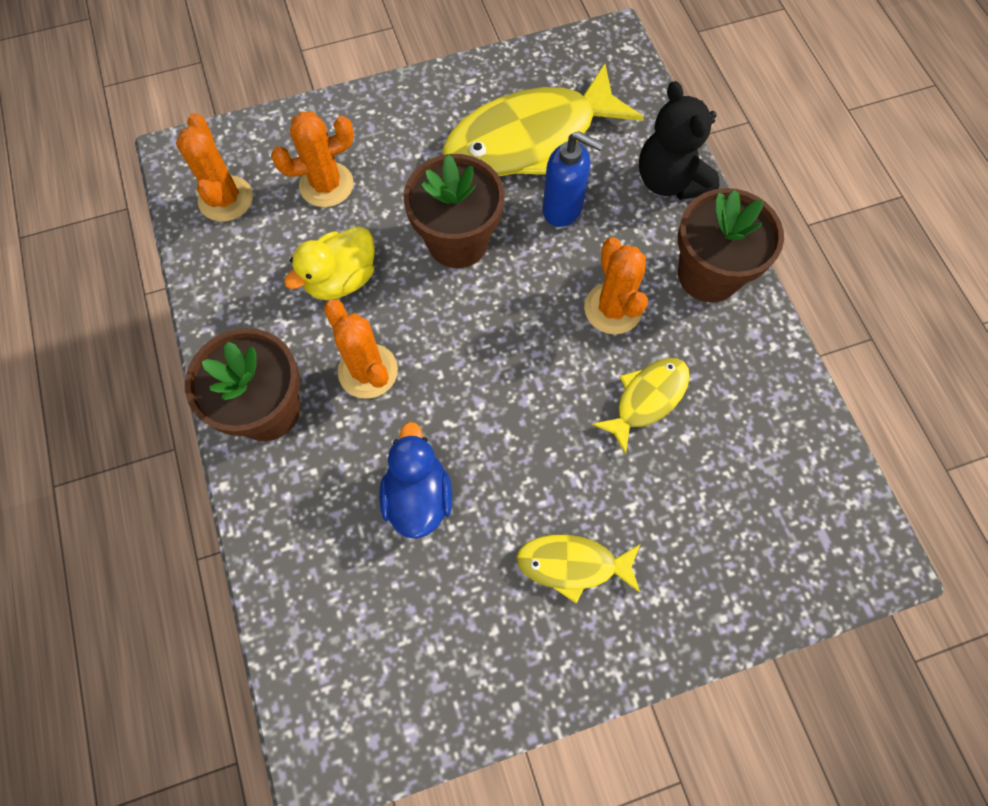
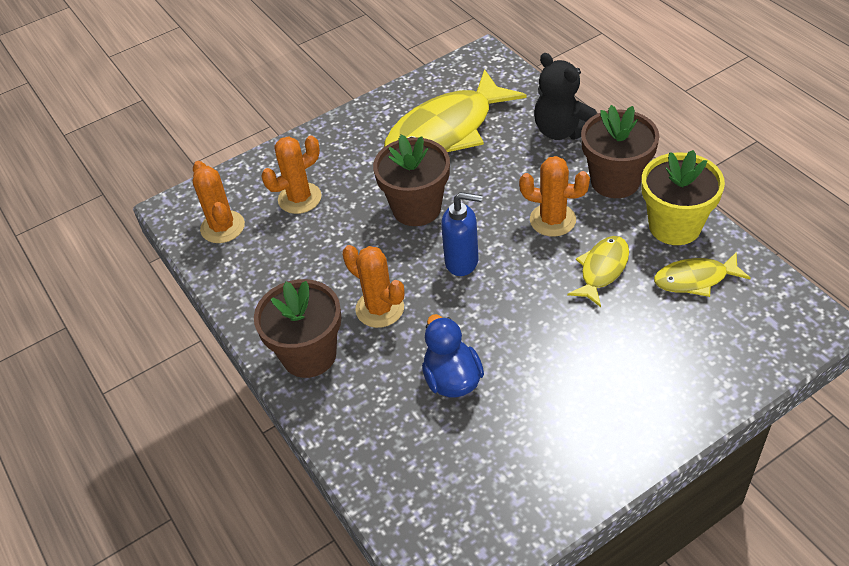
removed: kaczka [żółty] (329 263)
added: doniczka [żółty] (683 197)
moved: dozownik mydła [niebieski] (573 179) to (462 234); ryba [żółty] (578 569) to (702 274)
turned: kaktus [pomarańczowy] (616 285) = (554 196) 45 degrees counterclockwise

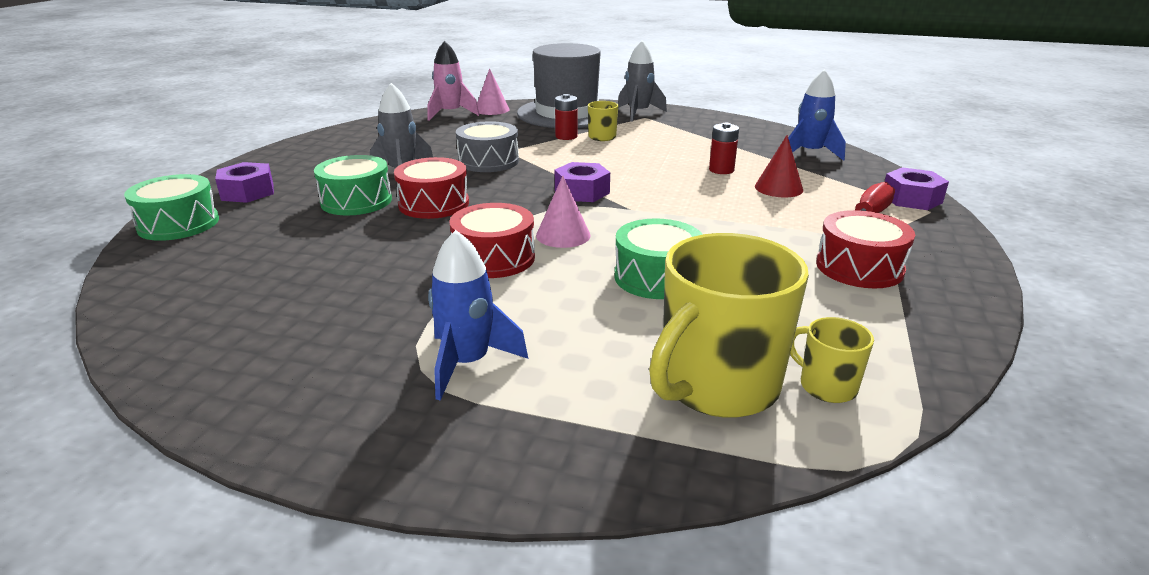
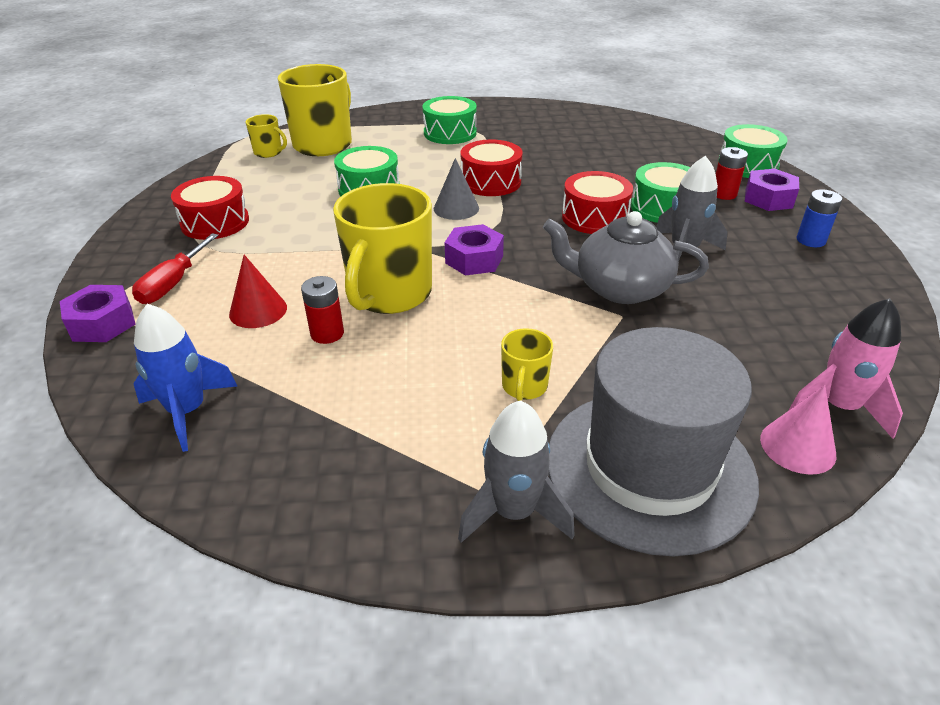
added: kubek [żółty] (382 248); bateria [niebieski] (819 218)
moved: bateria [czerwony] (566 117) to (732 173)
replaced: rakieta [niebieski] (478 315) to bęben [zielony] (449 120); bęben [szary] (487 146) to imbryk [szary] (626 257)
recoloured: stożek [różowy] (563 212) to stożek [szary] (456 189)

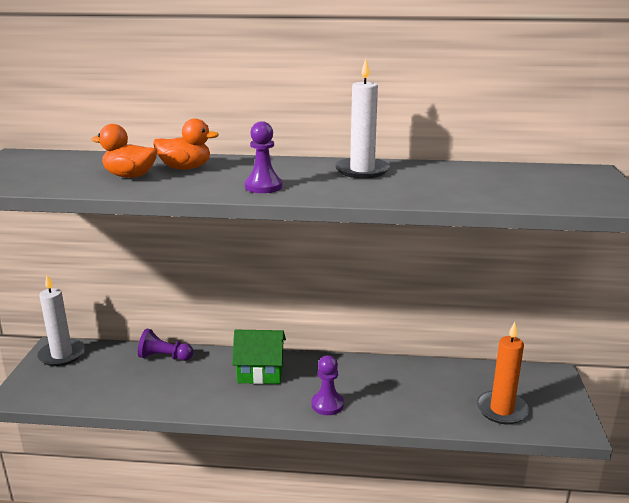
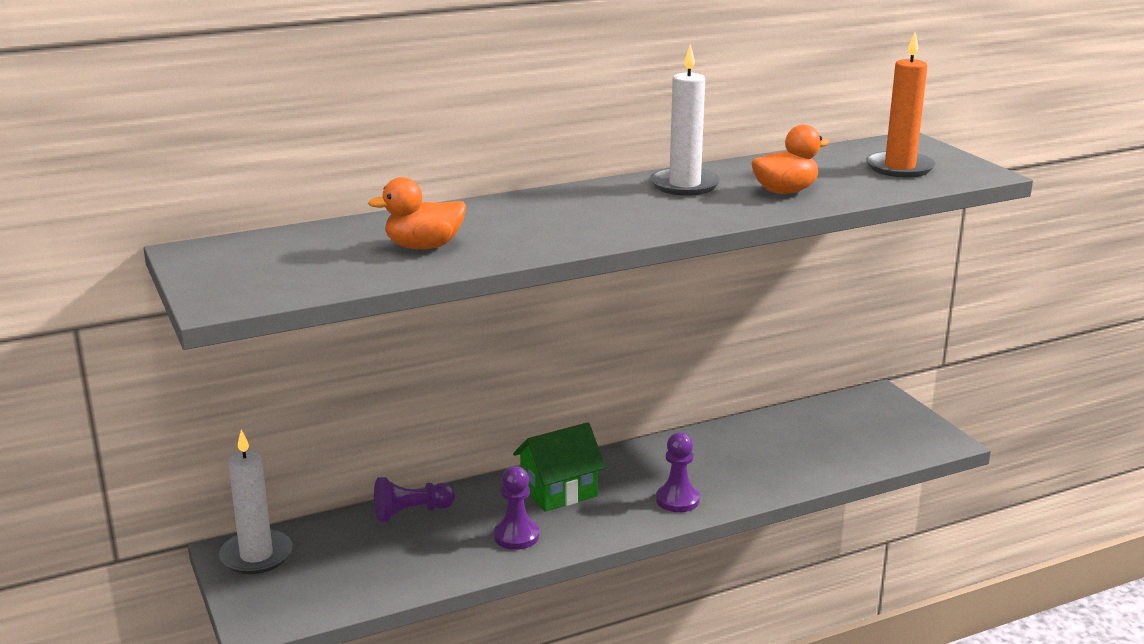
moved: pionek [fioletowy] (263 157) to (516 508); kaczka [pomarańczowy] (186 144) to (790 159); świeca [pomarańczowy] (502 373) to (901 105)

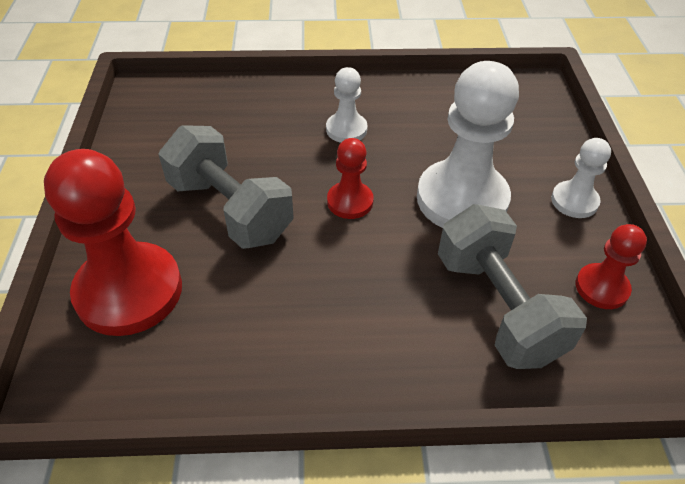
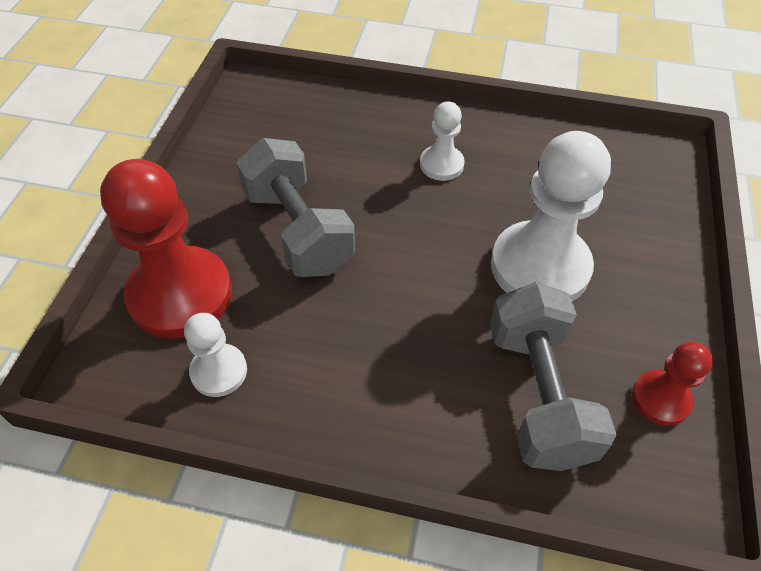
removed: pionek [czerwony] (350 178)
moved: pionek [biały] (581 178) to (215 355)

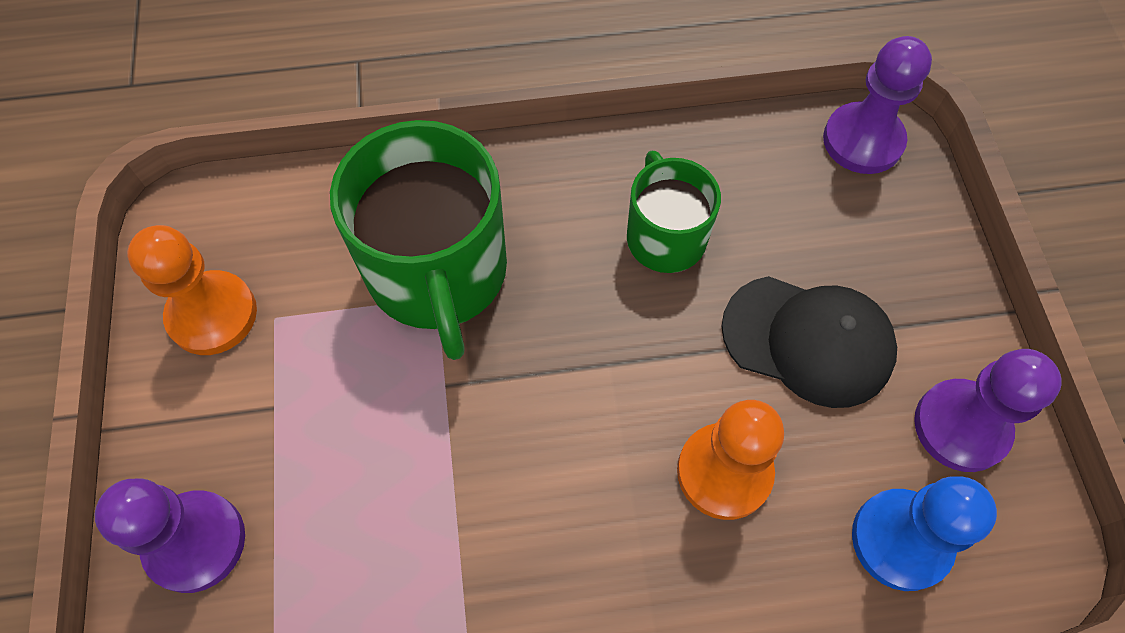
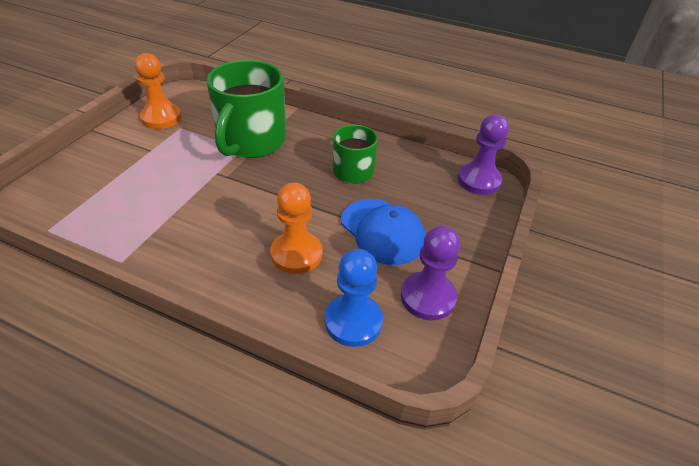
removed: pionek [fioletowy] (170 535)
recoloured: czapka [czarny] (809 342) to czapka [niebieski] (383 232)

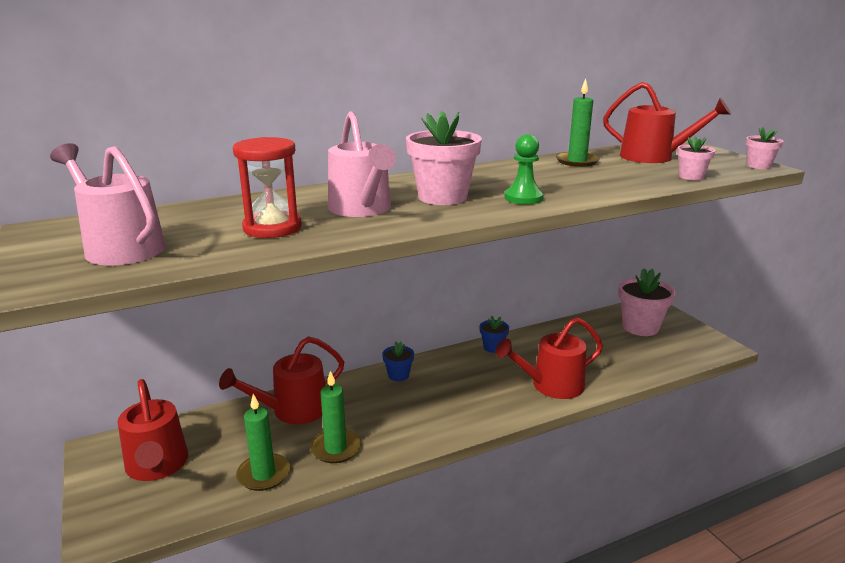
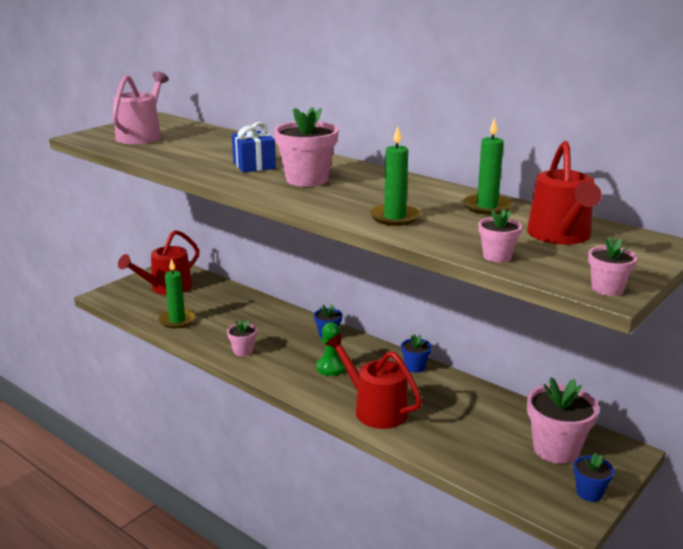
removed: konewka [czerwony] (281 380); klepsydra [czerwony] (267 187)
added: doniczka [różowy] (242 337); doniczka [niebieski] (593 477)
moved: pionek [zielony] (524 169) to (331 349); świeca [zielony] (335 417) to (395 176)
replaced: konewka [różowy] (362 164) to prezent [niebieski] (254 147)

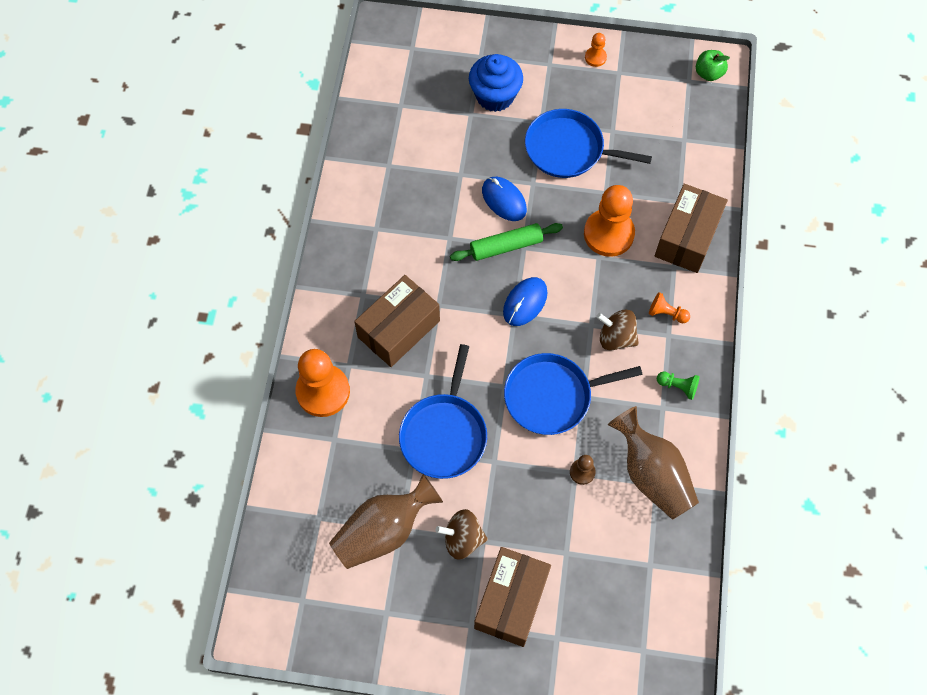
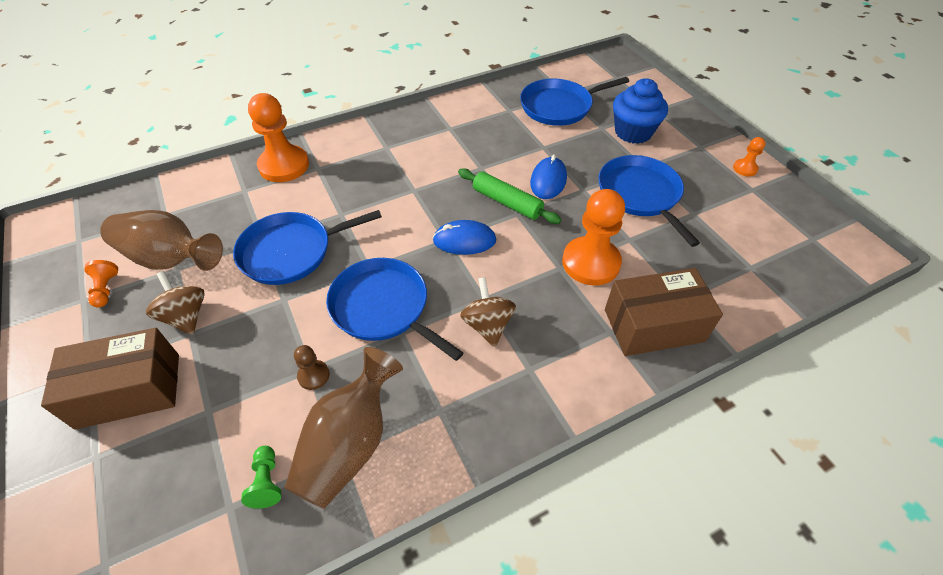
removed: pudełko [brązowy] (397 321); jabłko [zielony] (713 65)
added: patelnia [niebieski] (574 101)
moved: pionek [pomarańczowy] (669 307) to (101 283); pionek [zielony] (678 386) to (261 477)

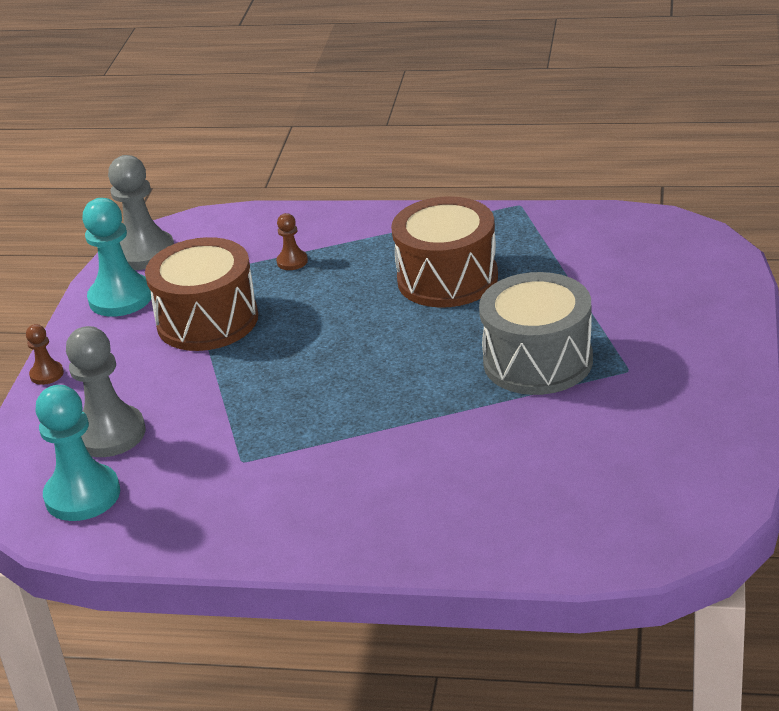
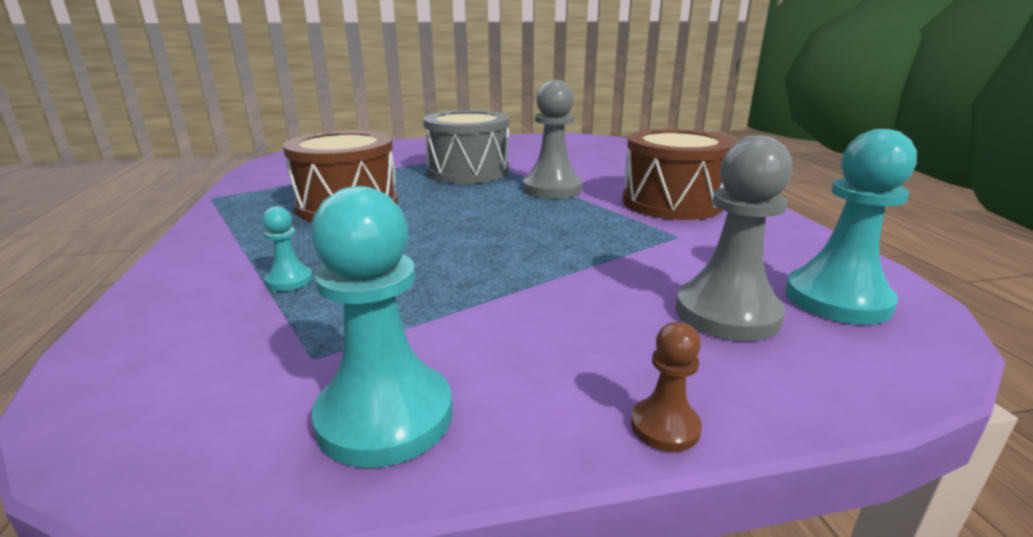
moved: pionek [szary] (141 212) to (552 139); bęben [brązowy] (201 294) to (678 174)
recoloured: pionek [brązowy] (292 241) to pionek [turkusowy] (288 249)

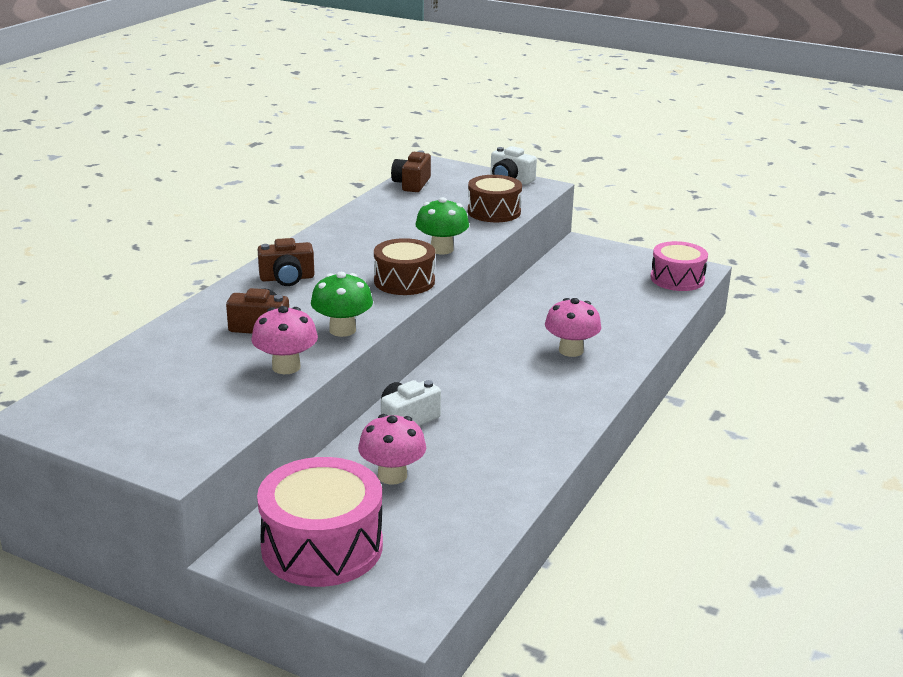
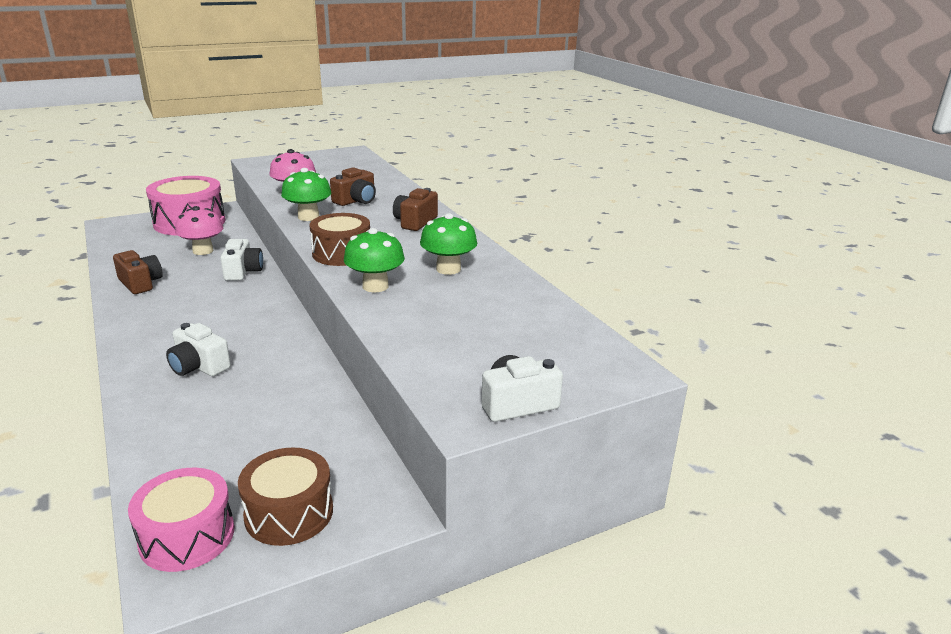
added: grzyb [zielony] (448 244)
moved: aparat fotograficzny [brązowy] (411 171) to (138 272); bęben [brązowy] (495 198) to (285 496)
replaced: grzyb [różowy] (573 327) to aparat fotograficzny [biały] (198 349)

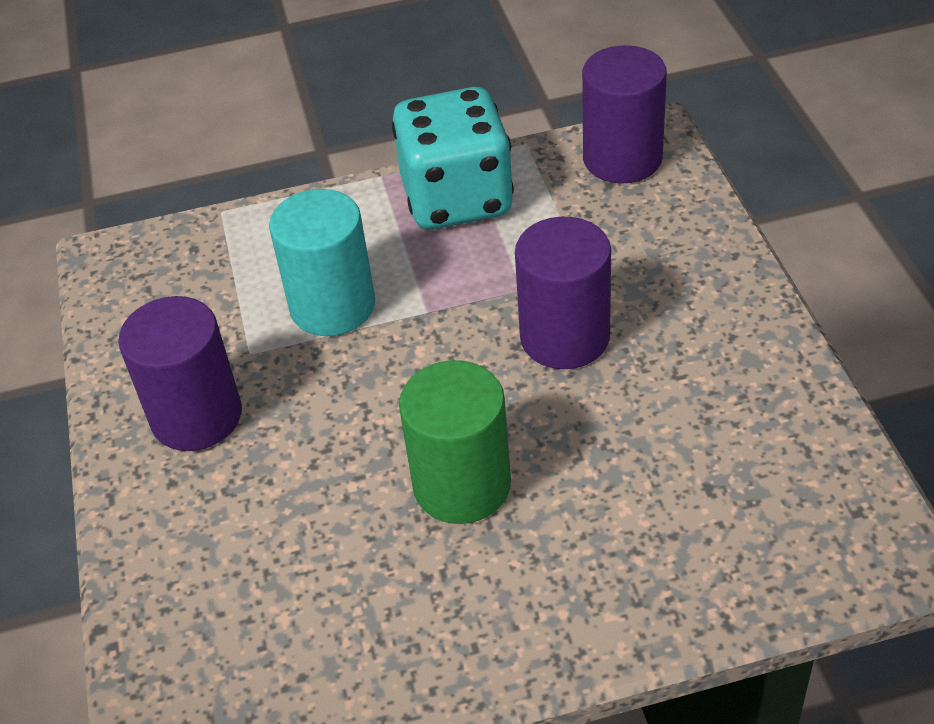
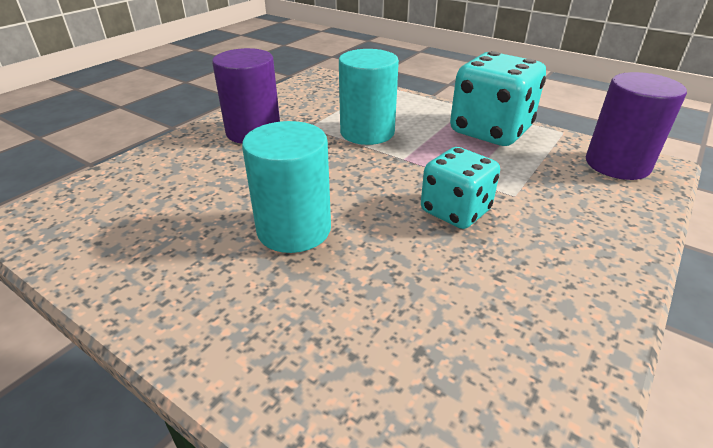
replaced: walec [fioletowy] (563 293) to kostka do gry [turkusowy] (460 188)
recoloured: walec [zielony] (455 442) to walec [turkusowy] (286 187)

